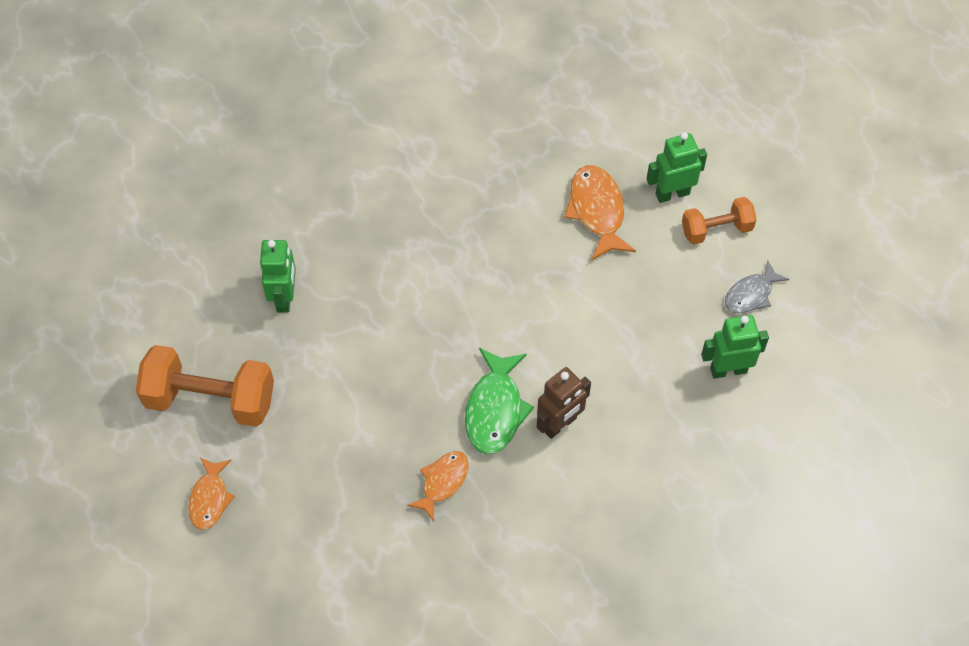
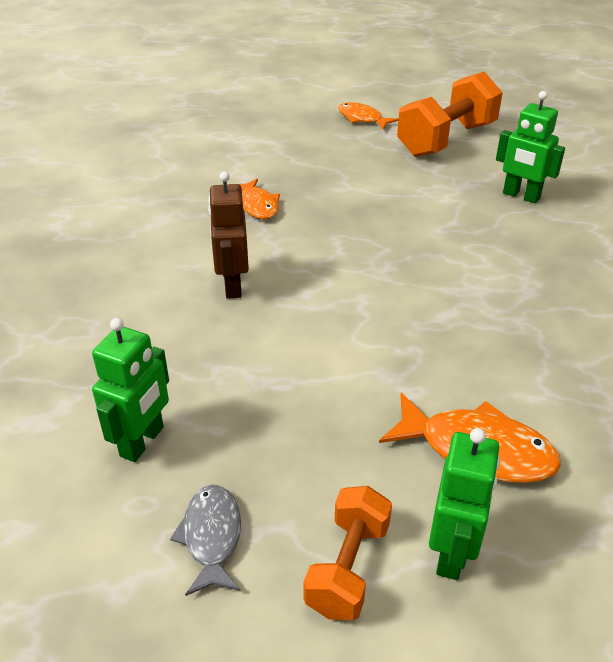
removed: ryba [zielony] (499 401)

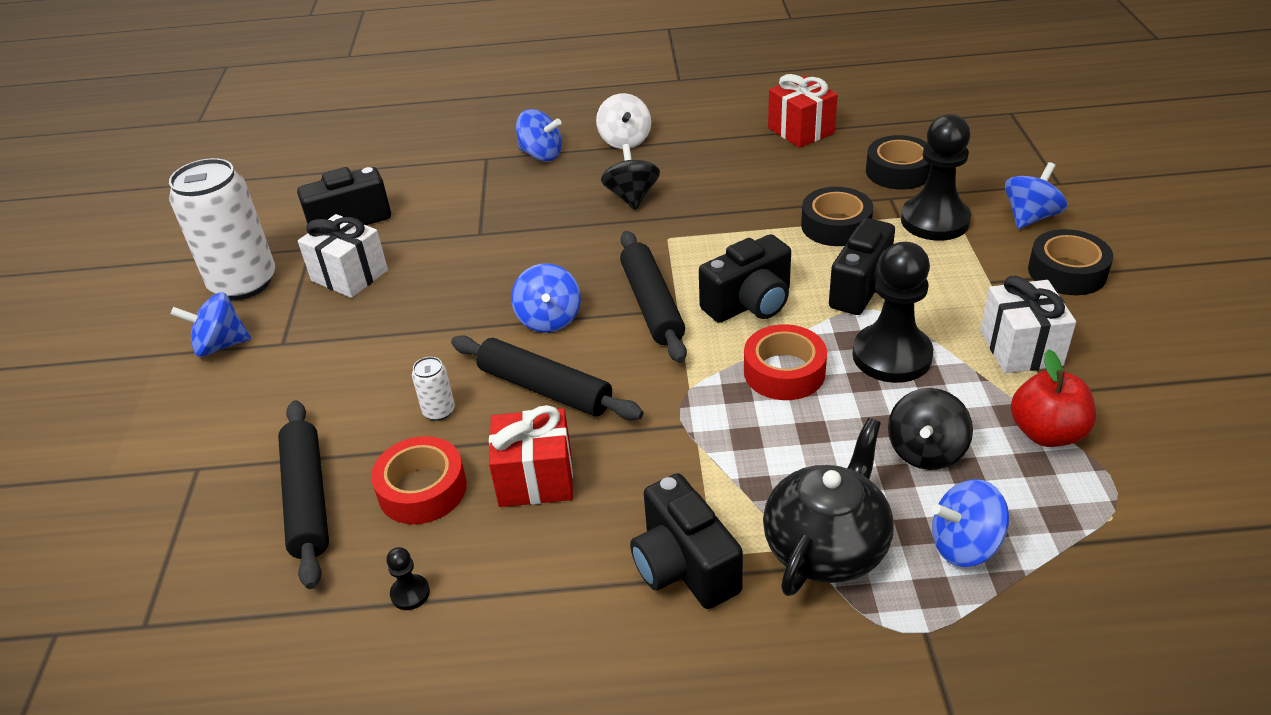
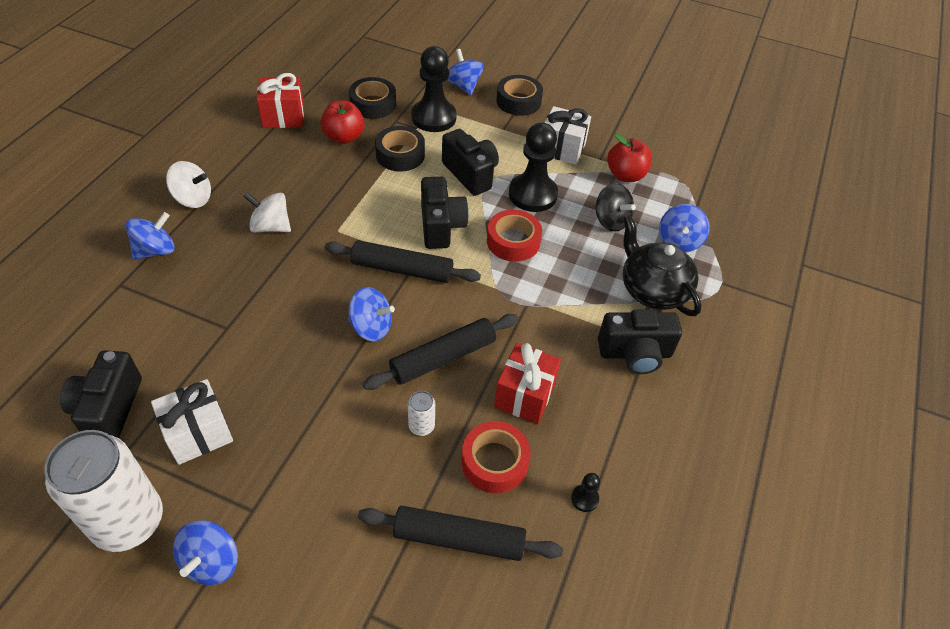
added: jabłko [czerwony] (342 122)
recoloured: bączek [czarny] (630 177) to bączek [biały] (267 212)

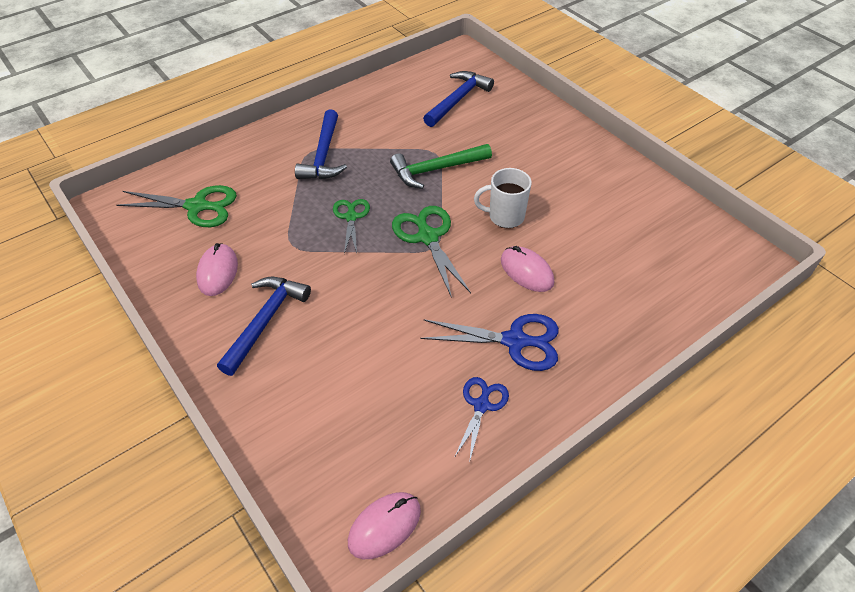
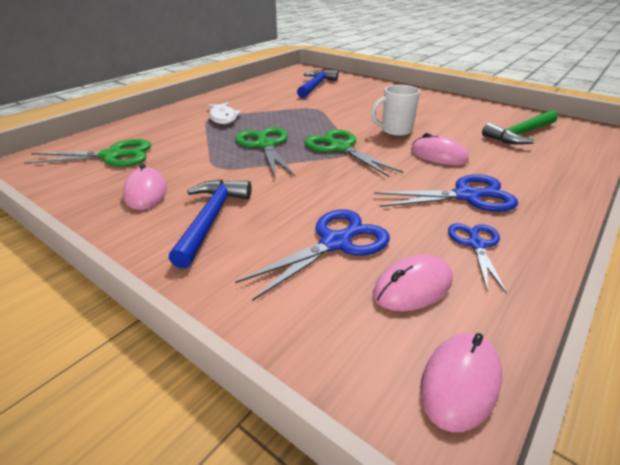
added: nożyczki [niebieski] (312 255); myszka [różowy] (413 282)
moved: młotek [zielony] (441 166) to (520 127)
replaced: młotek [niebieski] (321 144) to ryba [biały] (224 113)
resized: nożyczki [zielony] (351 226) = (265 151) x1.57

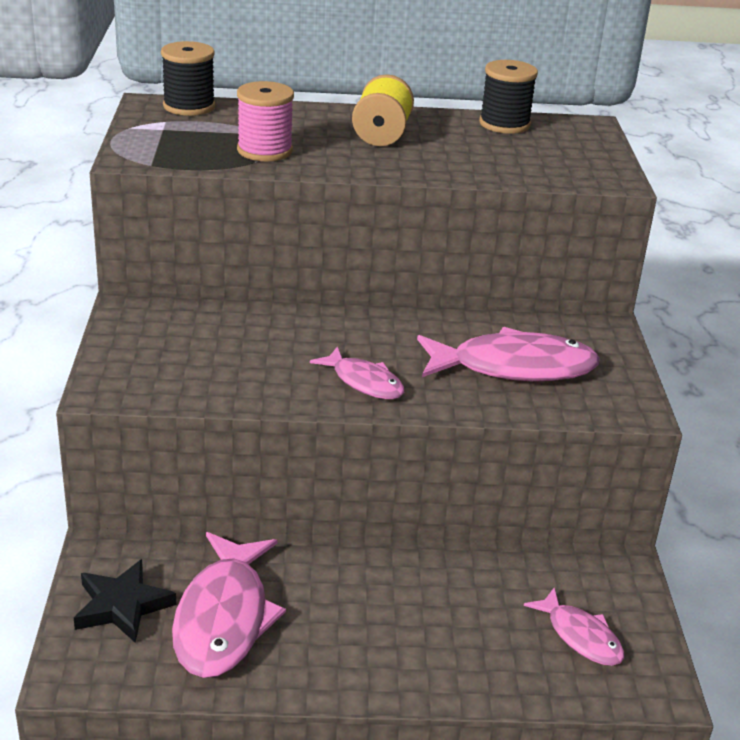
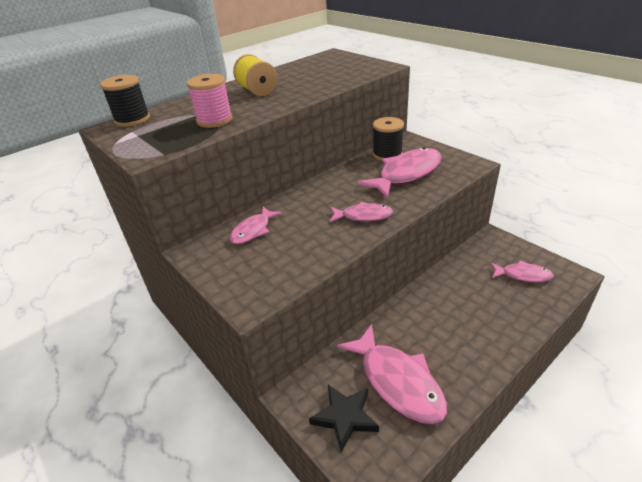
added: ryba [różowy] (256 225)
moved: szpulka [czarny] (508 97) to (388 139)

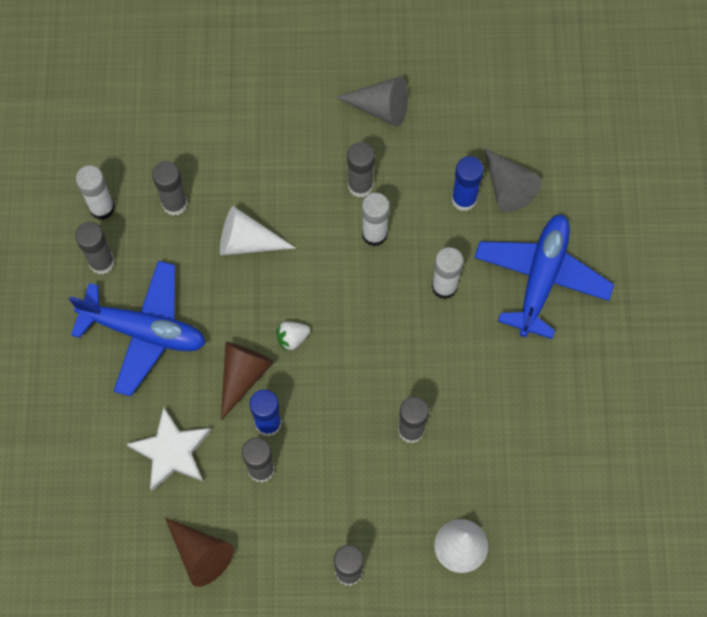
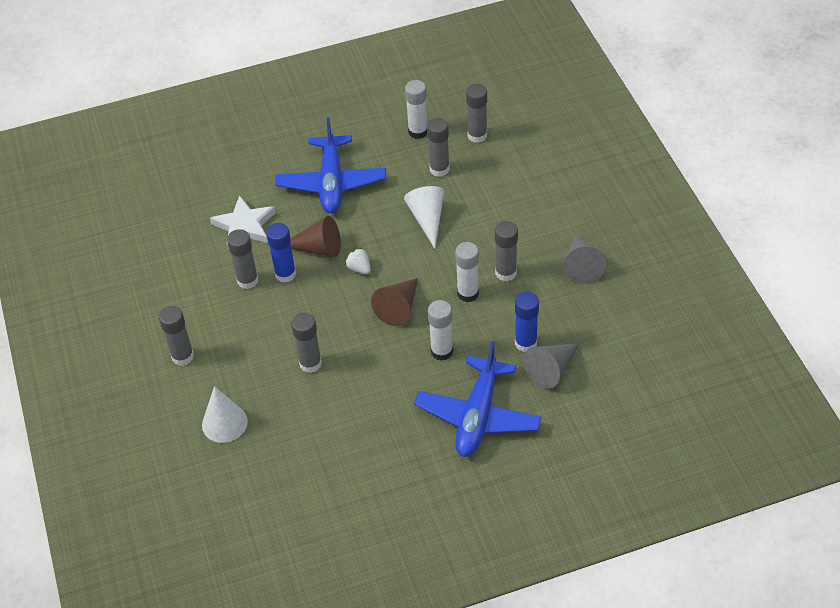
moved: stożek [brązowy] (199 552) to (394 302); klej w sztyfcie [szary] (95 248) to (476 113)
turned: samolot [niebieski] (544 277) = (477 399) 105 degrees clockwise

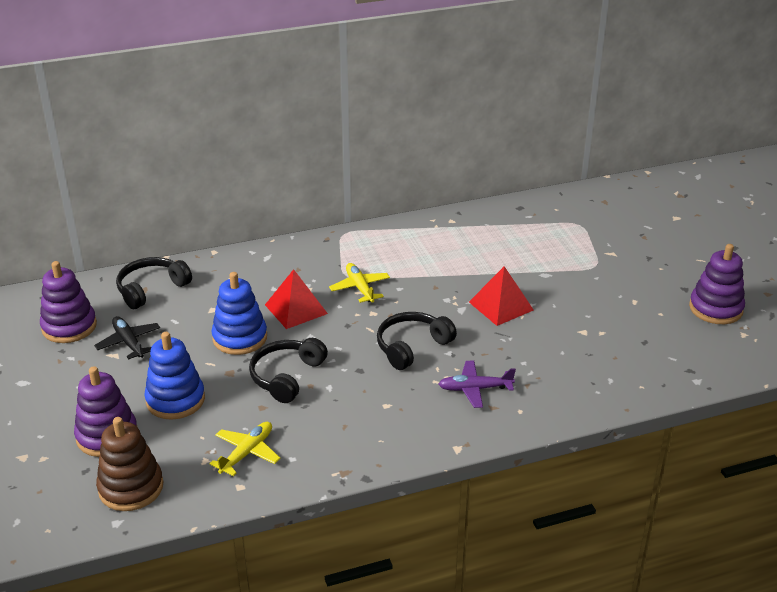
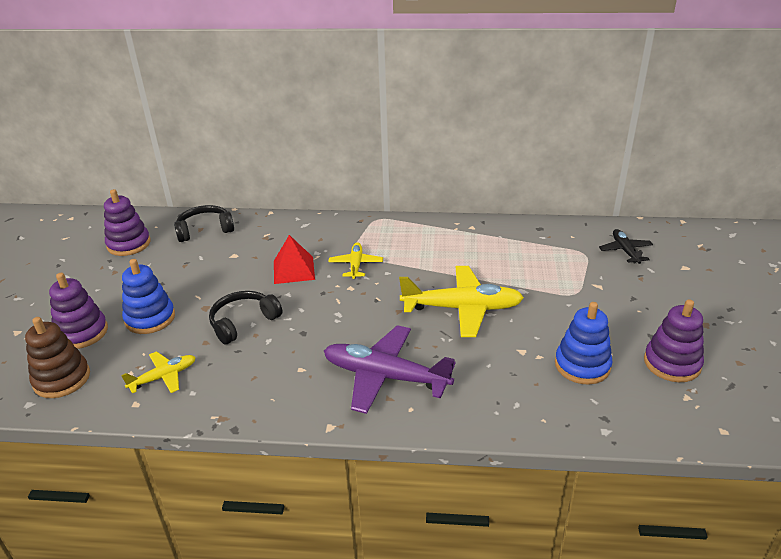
removed: słuchawki [czarny] (417 341)
moved: zabawka nakładanka [niebieski] (239 313) to (583 343); samolot [czarny] (127 338) to (626 246)
replaced: piramida [czerwony] (501 296) to samolot [żółty] (461 301)
resized: samolot [fioletowy] (477 384) = (390 369) x1.88

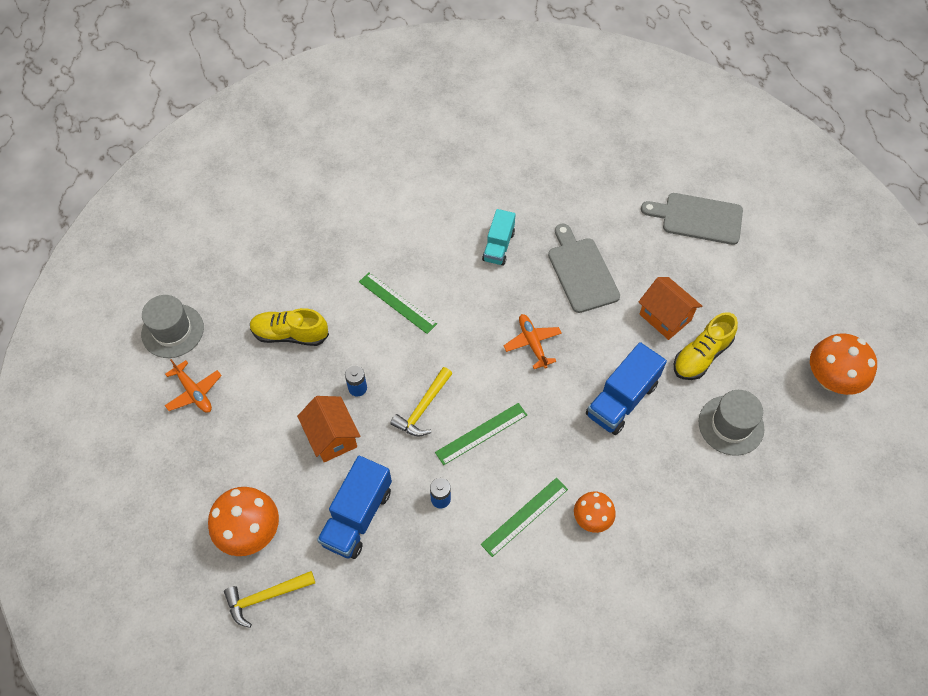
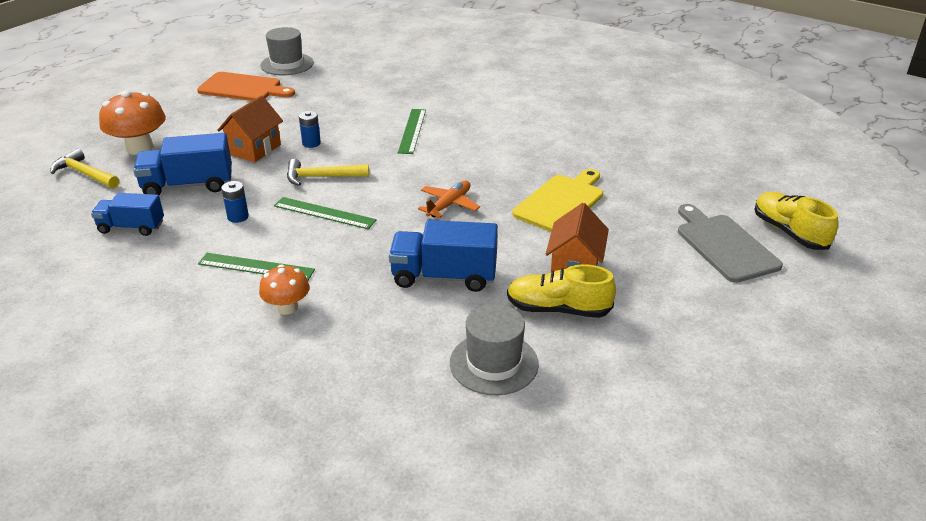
removed: ciężarówka [turkusowy] (499 237); grzyb [pomarańczowy] (843 364)
added: ciężarówka [niebieski] (127 214)
moved: but [żółty] (289 327) to (796 221)
replaced: samolot [pomarańczowy] (193 386) to deska do krojenia [pomarańczowy] (246 86)
recoloured: deska do krojenia [szary] (584 268) to deska do krojenia [żółty] (557 200)

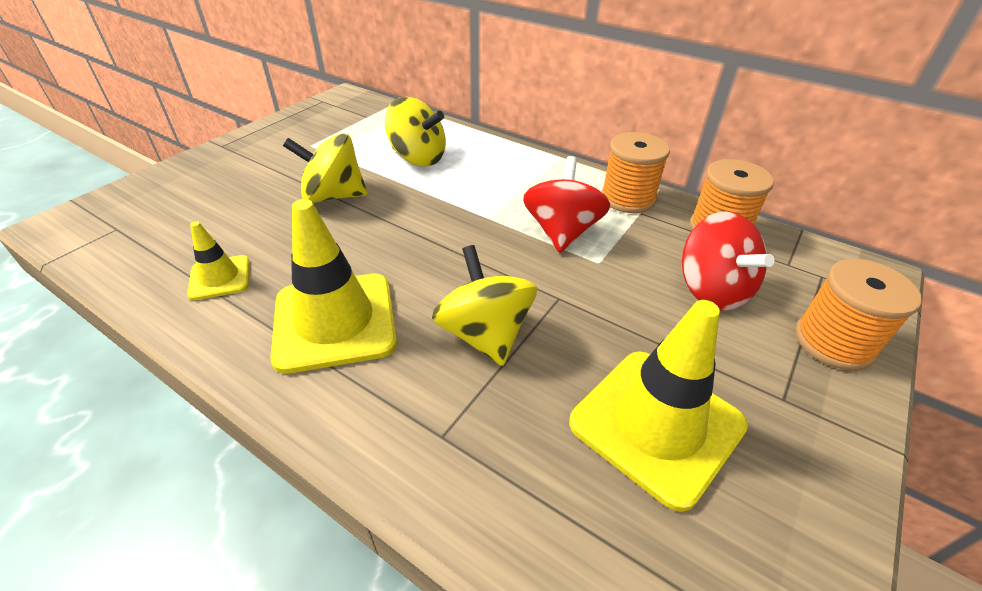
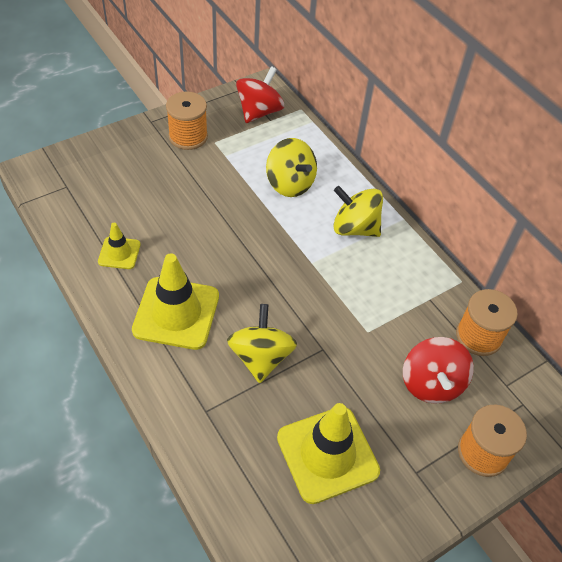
moved: szpulka [pomarańczowy] (635 172) to (187 120); bączek [czerwony] (566 204) to (260 94); bączek [żółty] (325 168) to (358 211)

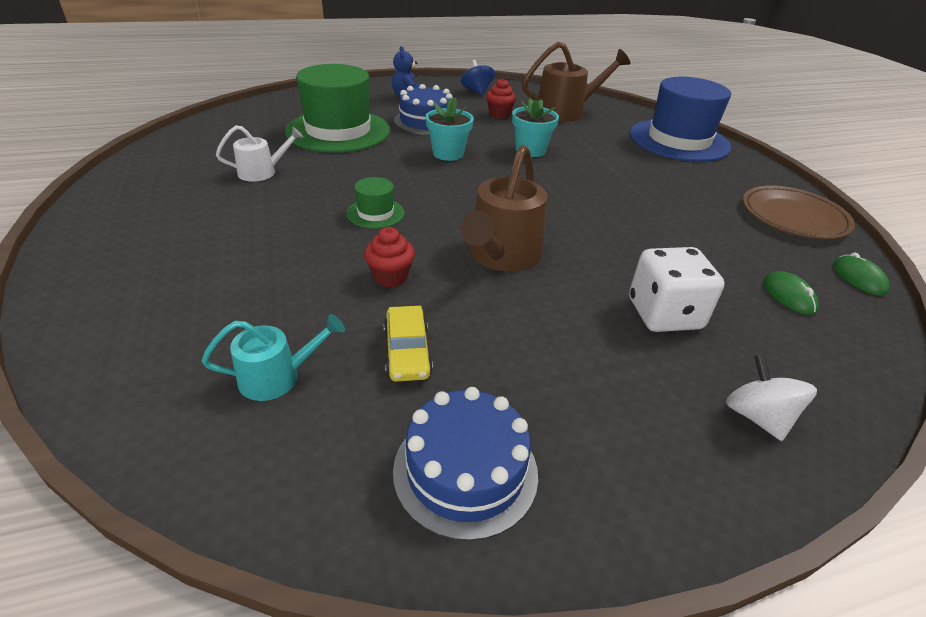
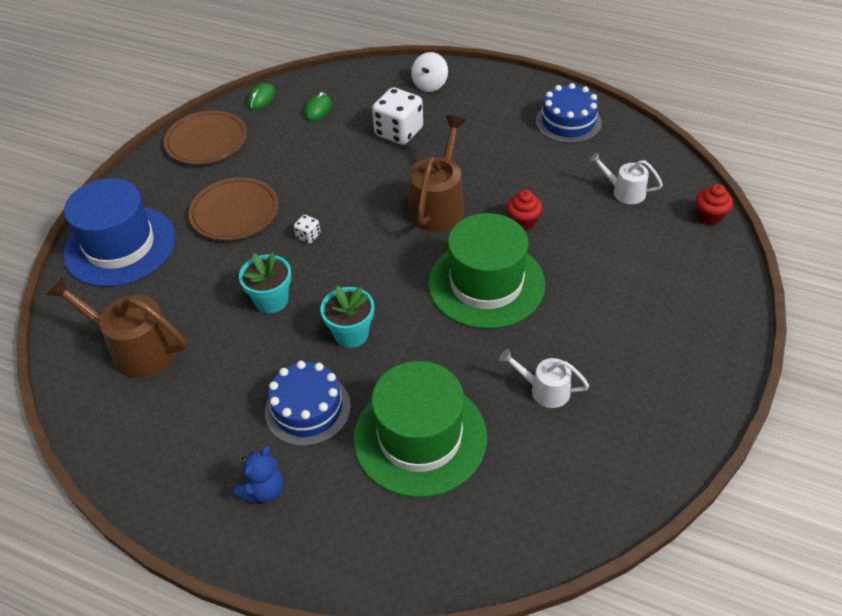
removed: samochód [żółty] (408 344); bączek [niebieski] (478 77)
added: talerz [brązowy] (233 209); kostka do gry [biały] (307 229)
moved: muffinka [czerwony] (501 98) to (714 204)
recoloured: konewka [turkusowy] (273 357) to konewka [biały] (626 178)
turned: konewka [brązowy] (503 208) = (437 174) 45 degrees counterclockwise
resized: kapelusz [zielony] (375 203) = (486 271) x2.27

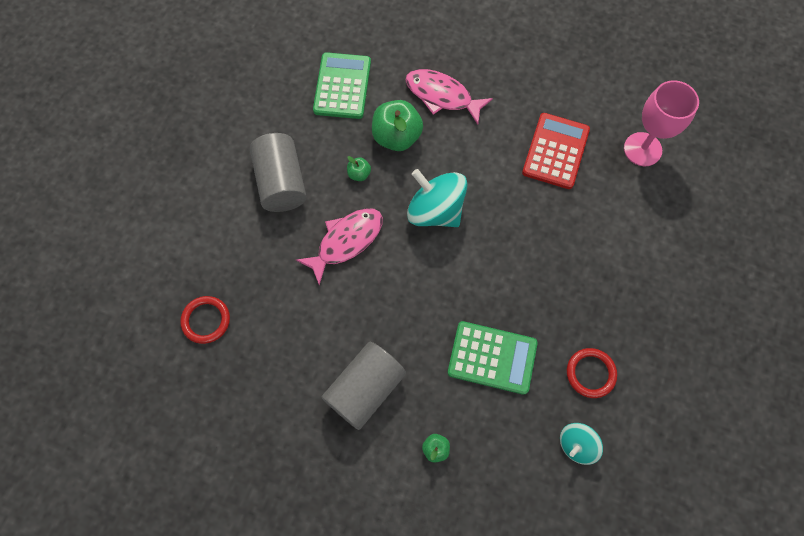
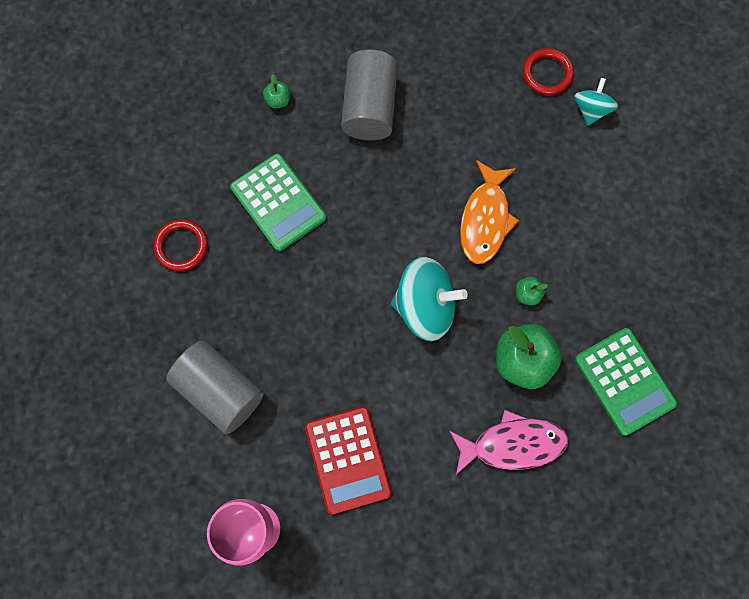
moved: walec [szary] (278 172) to (215 387); bączek [turkusowy] (581 444) to (596 101)
recoloured: ryba [różowy] (339 246) to ryba [pomarańczowy] (489 212)
turned: kalkulator [zielony] (493 358) = (278 202) 105 degrees counterclockwise

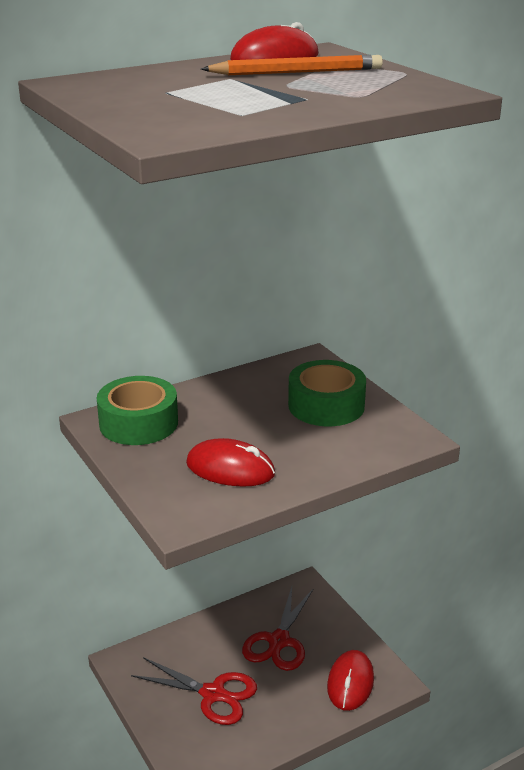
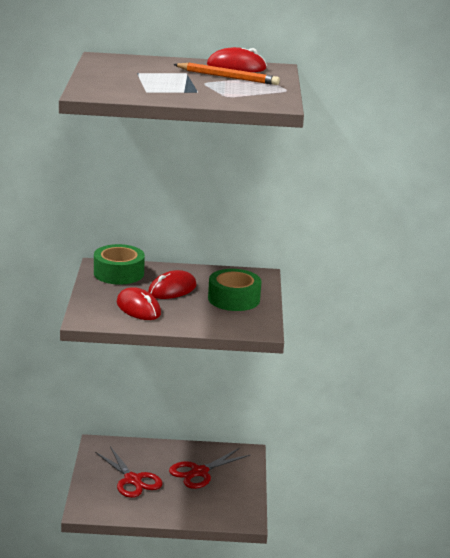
moved: myszka [czerwony] (350 680) to (172 284)

